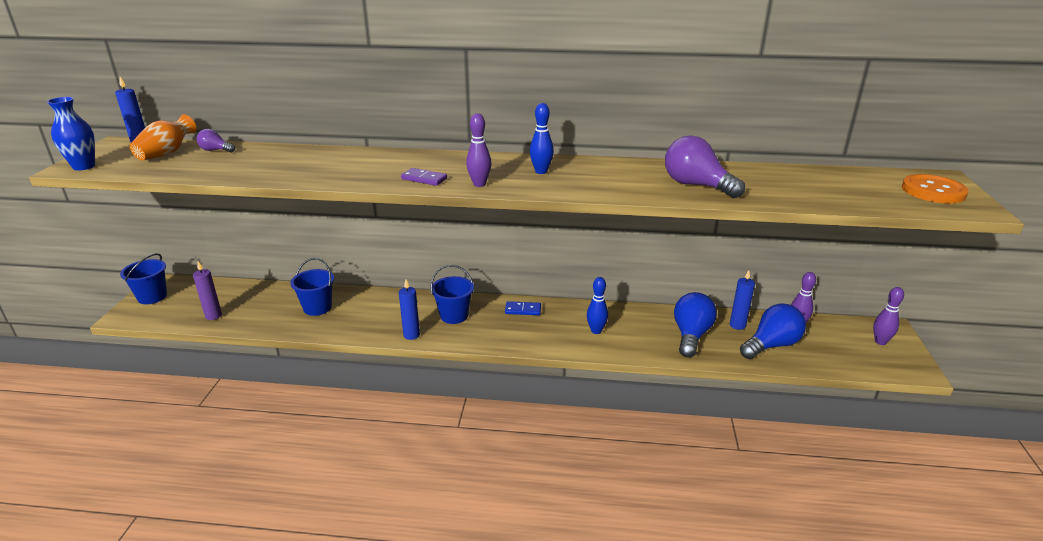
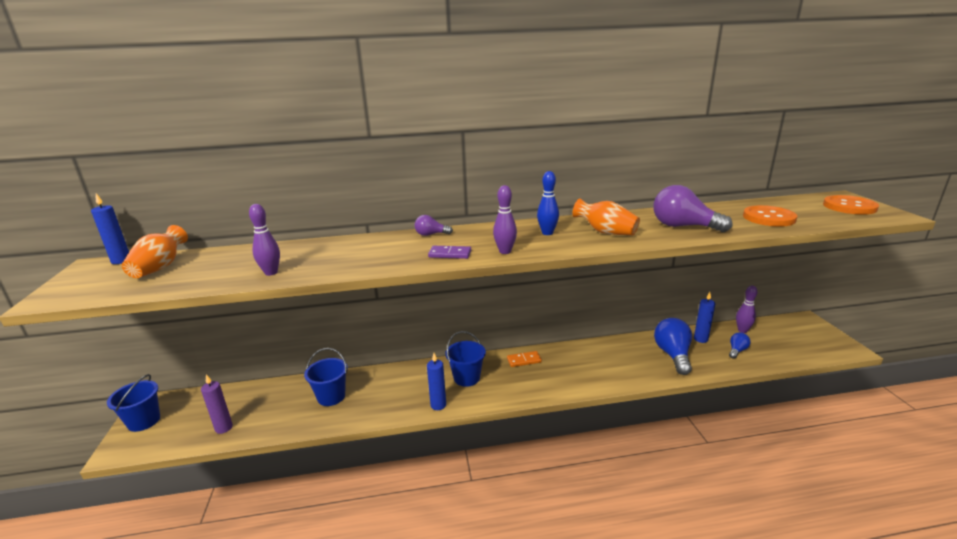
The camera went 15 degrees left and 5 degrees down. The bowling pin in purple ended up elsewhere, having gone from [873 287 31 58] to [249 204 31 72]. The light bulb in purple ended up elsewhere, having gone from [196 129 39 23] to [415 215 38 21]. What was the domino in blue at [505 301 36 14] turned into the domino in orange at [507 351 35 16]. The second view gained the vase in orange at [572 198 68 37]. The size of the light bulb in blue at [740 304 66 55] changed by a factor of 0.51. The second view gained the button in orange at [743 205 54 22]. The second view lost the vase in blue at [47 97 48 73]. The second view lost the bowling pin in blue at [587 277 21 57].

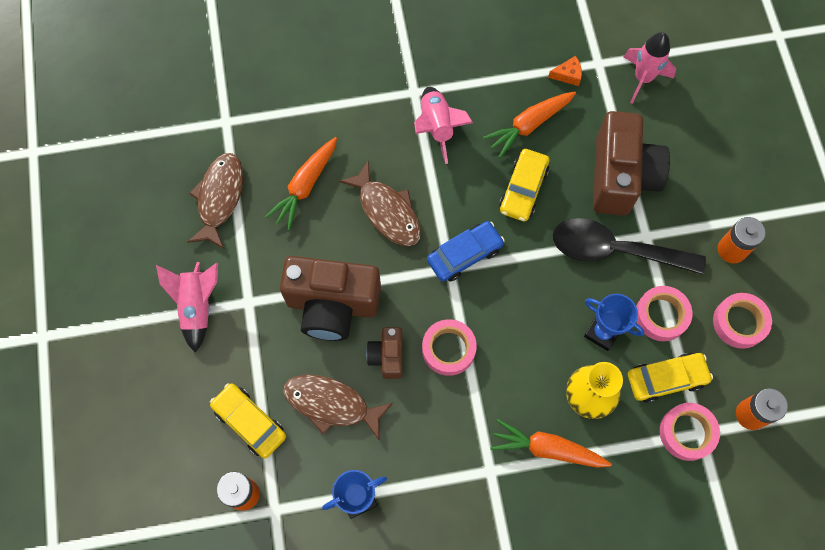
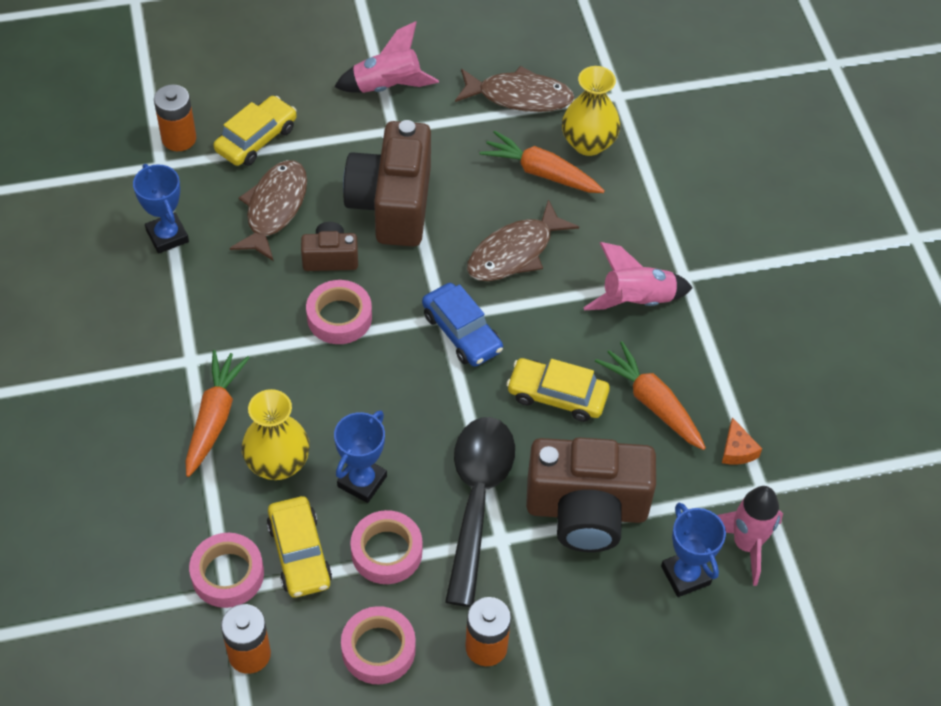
The camera went 85 degrees right and 15 degrees down. The second view gained the vase in yellow at [562 66 58 90]. The second view gained the trophy in blue at [661 503 65 94].

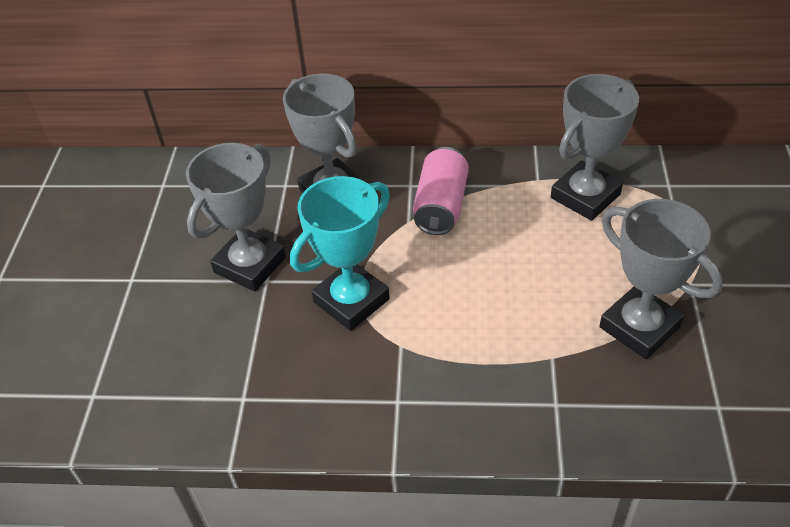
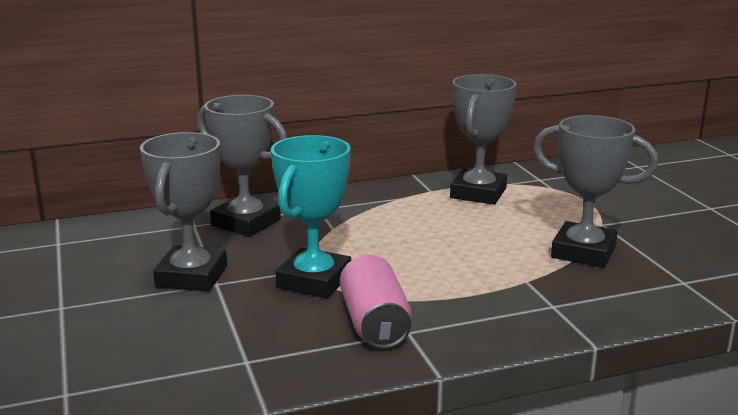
The camera went 25 degrees left and 25 degrees down. The can in pink ended up elsewhere, having gone from [413 147 56 88] to [340 255 72 94].

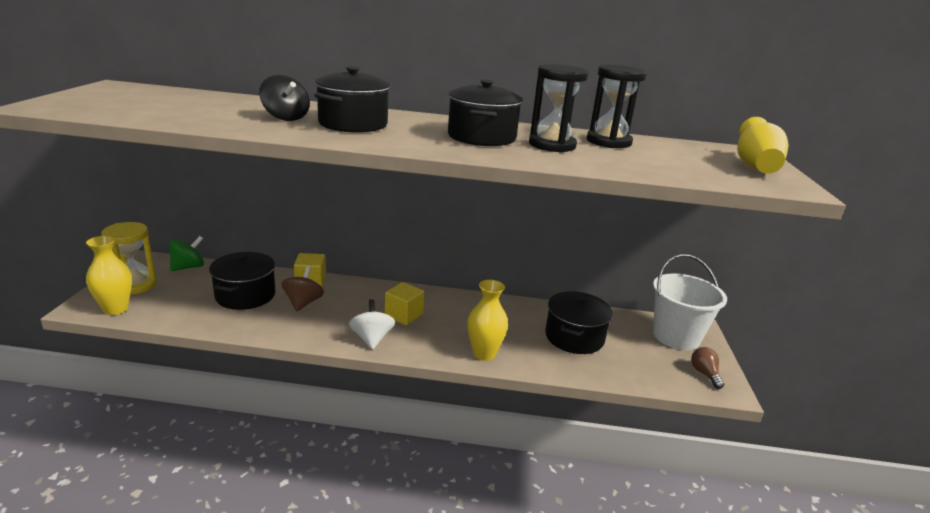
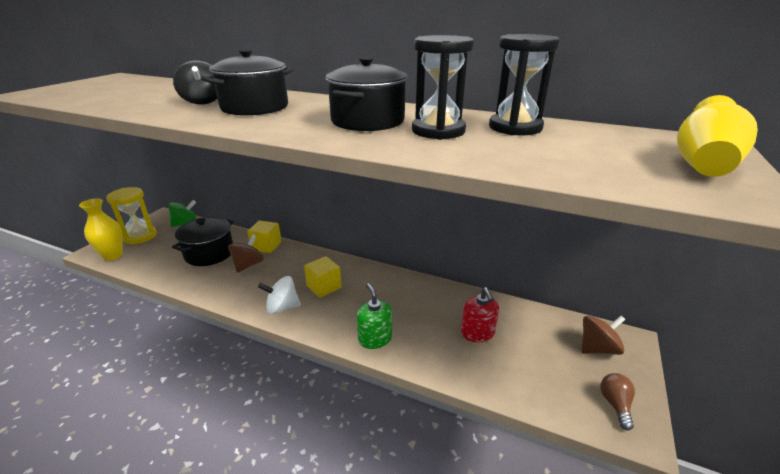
The camera went 20 degrees right and 5 degrees up. The spinning top in white at [349 299 46 50] ended up facing another way, 105 degrees counterclockwise from before. Where the vase in yellow stood at [467 280 41 81], the soap dispenser in green came to stand at [357 283 35 66]. Where the pot in black stood at [545 291 68 63], the soap dispenser in red came to stand at [461 287 38 55]. Where the bucket in white stood at [653 254 74 96], the spinning top in brown came to stand at [582 316 43 39].

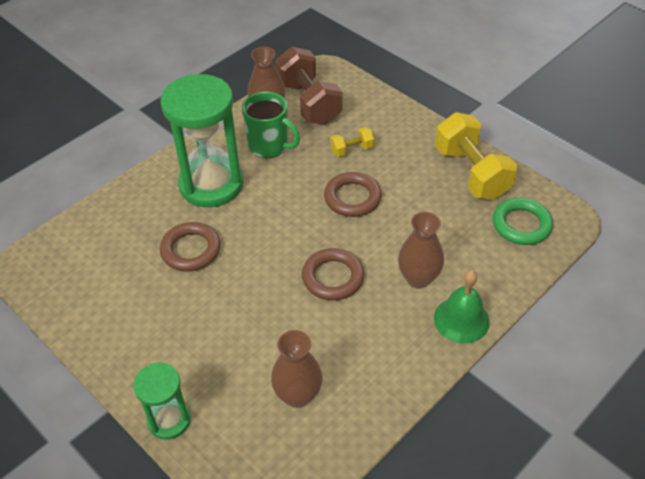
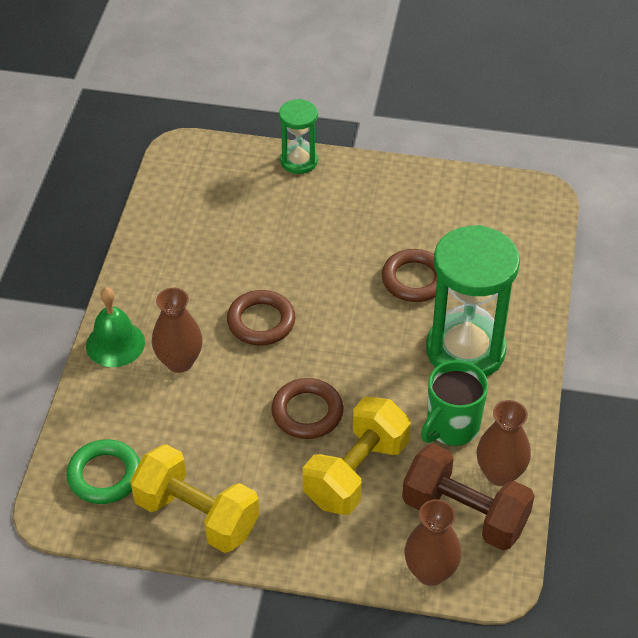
The camera went 145 degrees right and 0 degrees up. The size of the dumbbell in yellow at [330 127 44 30] changed by a factor of 2.11. The vase in brown ended up elsewhere, having gone from [271 330 51 78] to [405 499 56 87]. The mug in green at [242 92 58 66] ended up facing another way, 45 degrees counterclockwise from before.

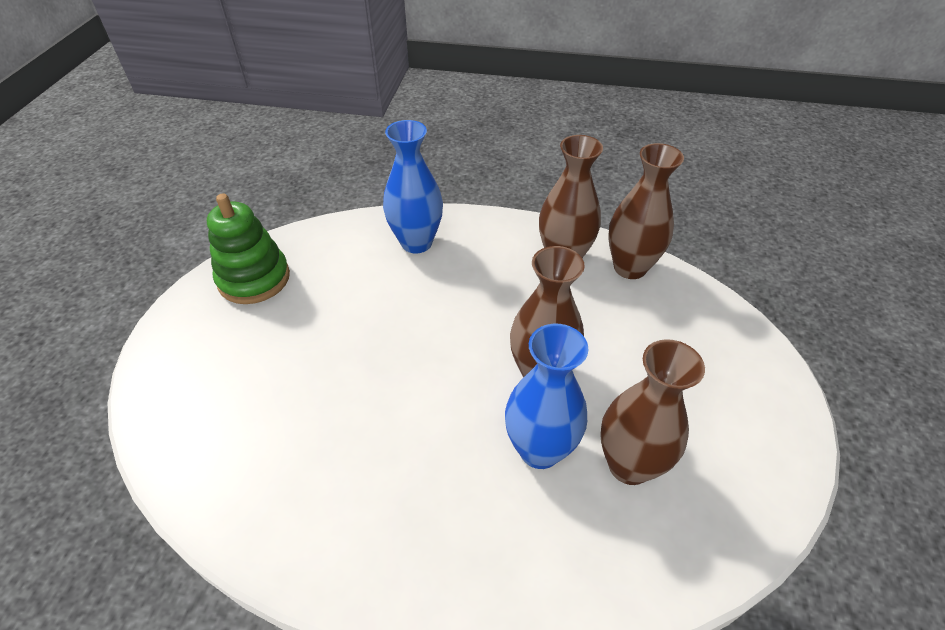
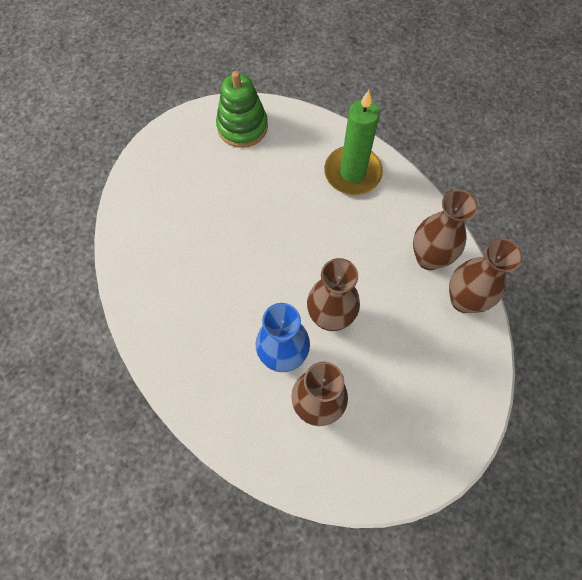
The camera went 45 degrees right and 20 degrees up. Where the vase in blue stood at [383 120 60 133], the candle in green came to stand at [324 90 59 105].

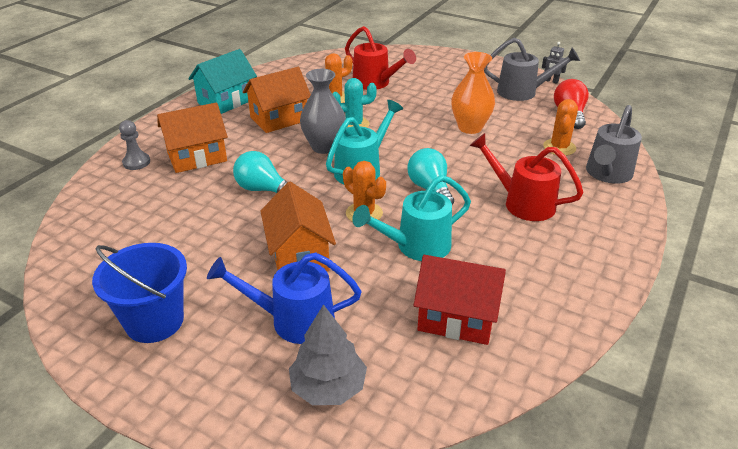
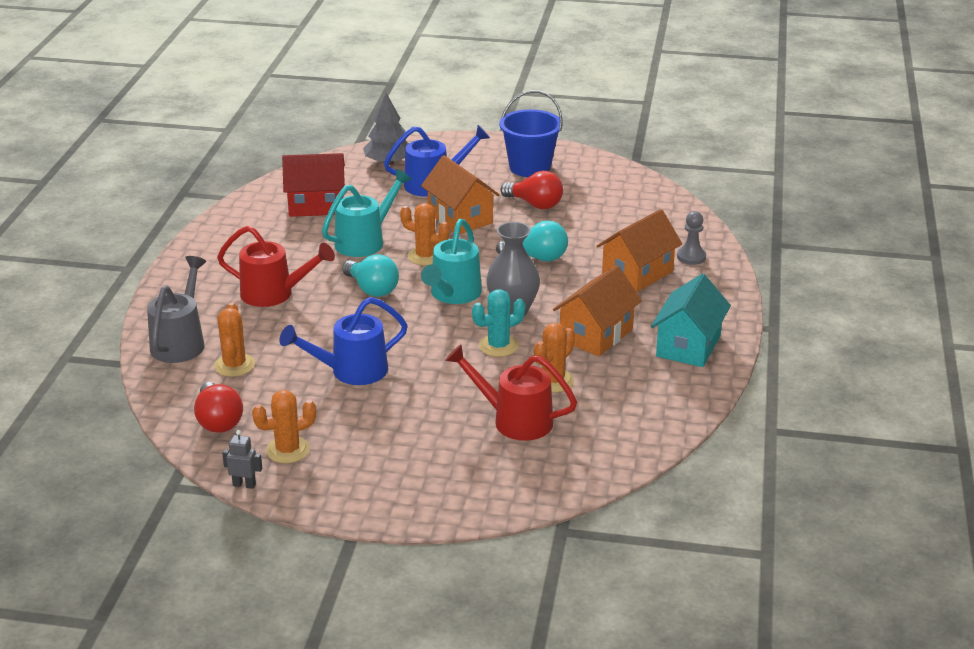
The camera went 160 degrees right and 5 degrees down. Where the watering can in grey stood at [484 38 96 63], the cactus in orange came to stand at [252 390 64 73]. Where the vase in orange stood at [451 52 44 82], the watering can in blue came to stand at [279 297 129 88]. The second view gained the light bulb in red at [500 171 63 38].

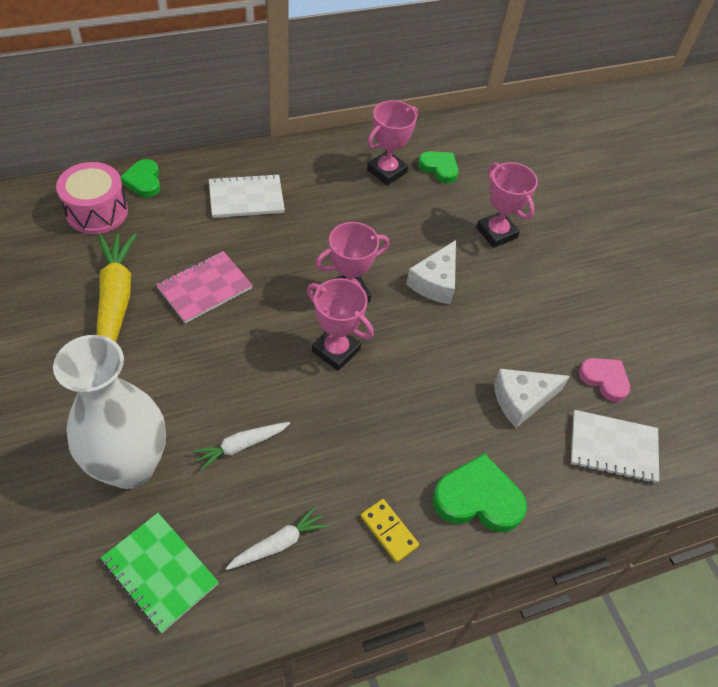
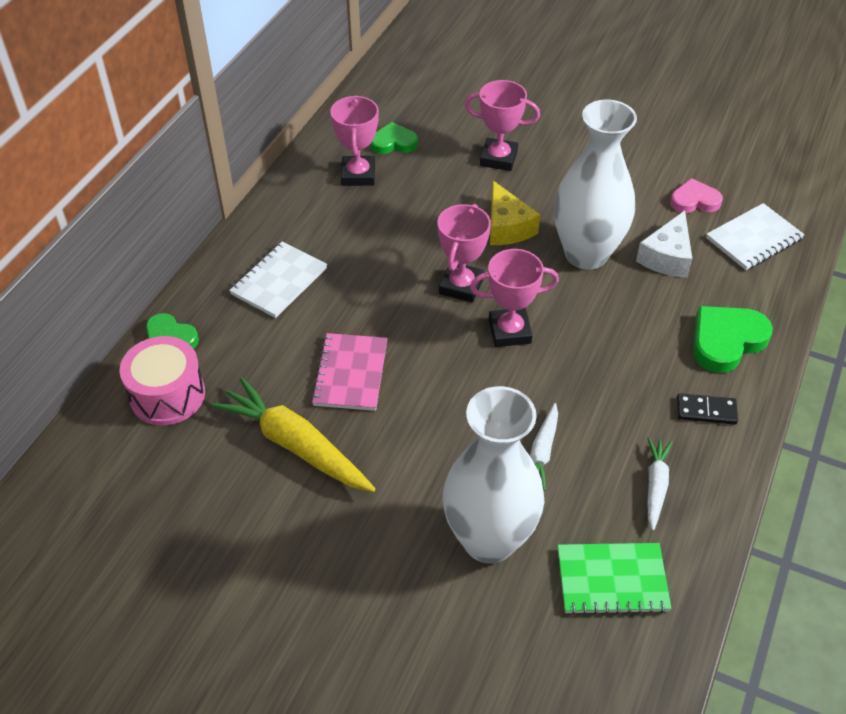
The camera went 40 degrees left and 5 degrees down. What was the cheese in white at [406 240 50 64] turned into the cheese in yellow at [490 181 50 64]. The second view gained the vase in white at [554 99 83 171]. What was the domino in yellow at [361 499 58 63] turned into the domino in black at [677 393 61 32].

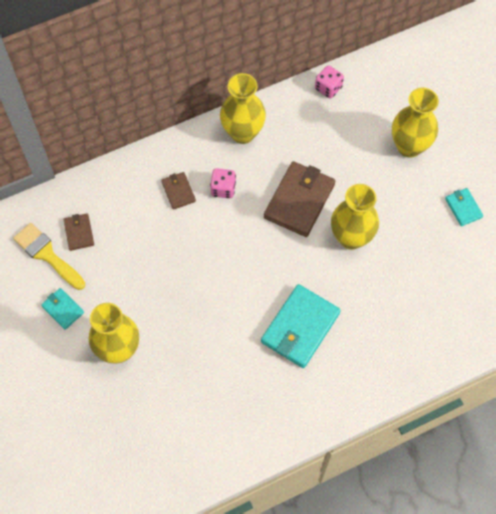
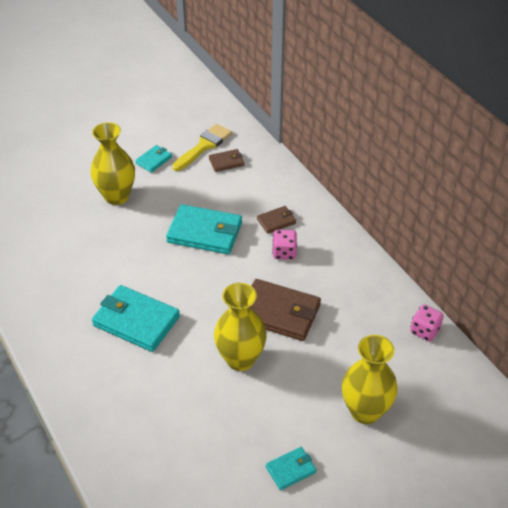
The camera went 85 degrees right and 20 degrees down. The second view gained the wallet in turquoise at [166 204 76 50]. The second view lost the vase in yellow at [220 73 46 71].

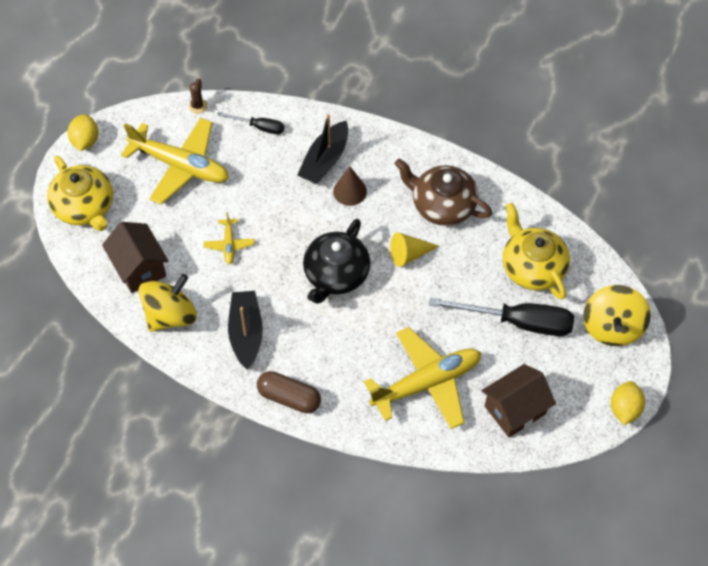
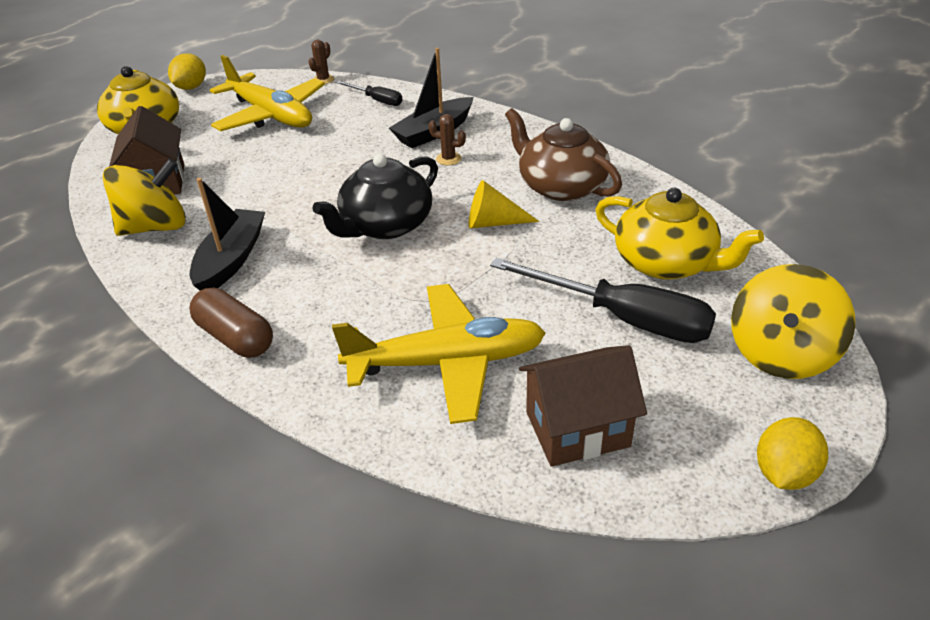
The camera went 20 degrees right and 20 degrees down. Where the cone in brown stood at [333 166 34 40], the cactus in brown came to stand at [429 114 37 51]. The teapot in yellow at [503 203 67 97] ended up facing another way, 135 degrees clockwise from before. The second view lost the plane in yellow at [204 212 50 52].

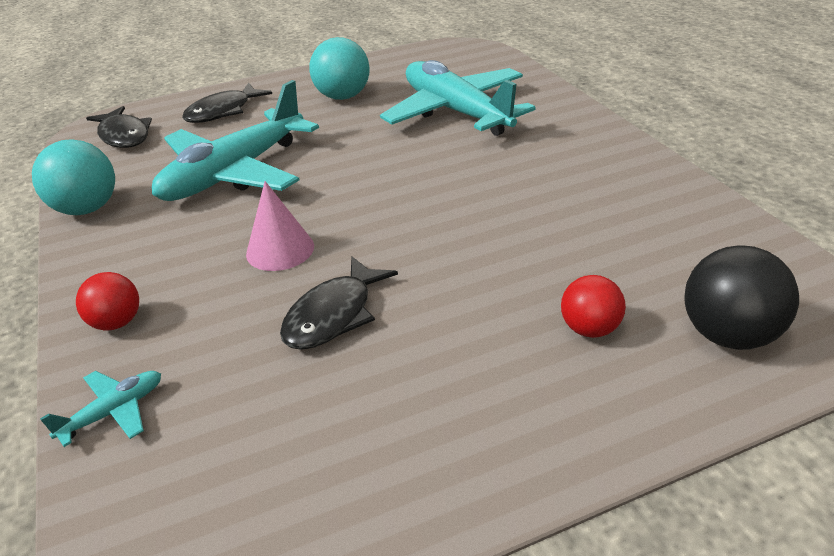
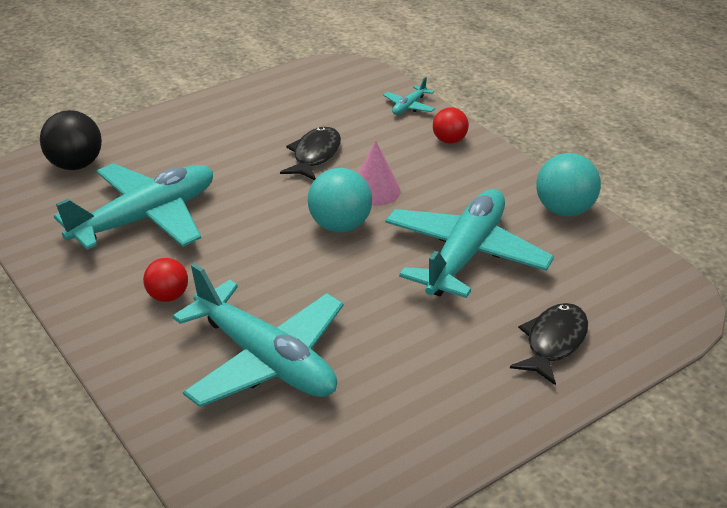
The camera went 165 degrees right and 0 degrees up. The second view gained the plane in turquoise at [54 163 159 87]. The ball in red ended up elsewhere, having gone from [561 275 65 63] to [143 258 45 44]. The ball in turquoise ended up elsewhere, having gone from [309 37 61 63] to [308 168 64 64]. The second view lost the fish in black at [86 106 66 42].

